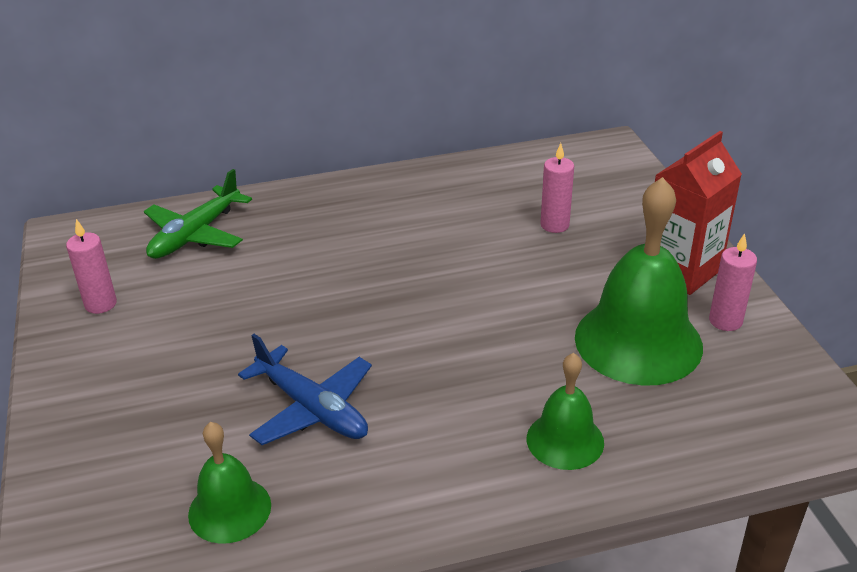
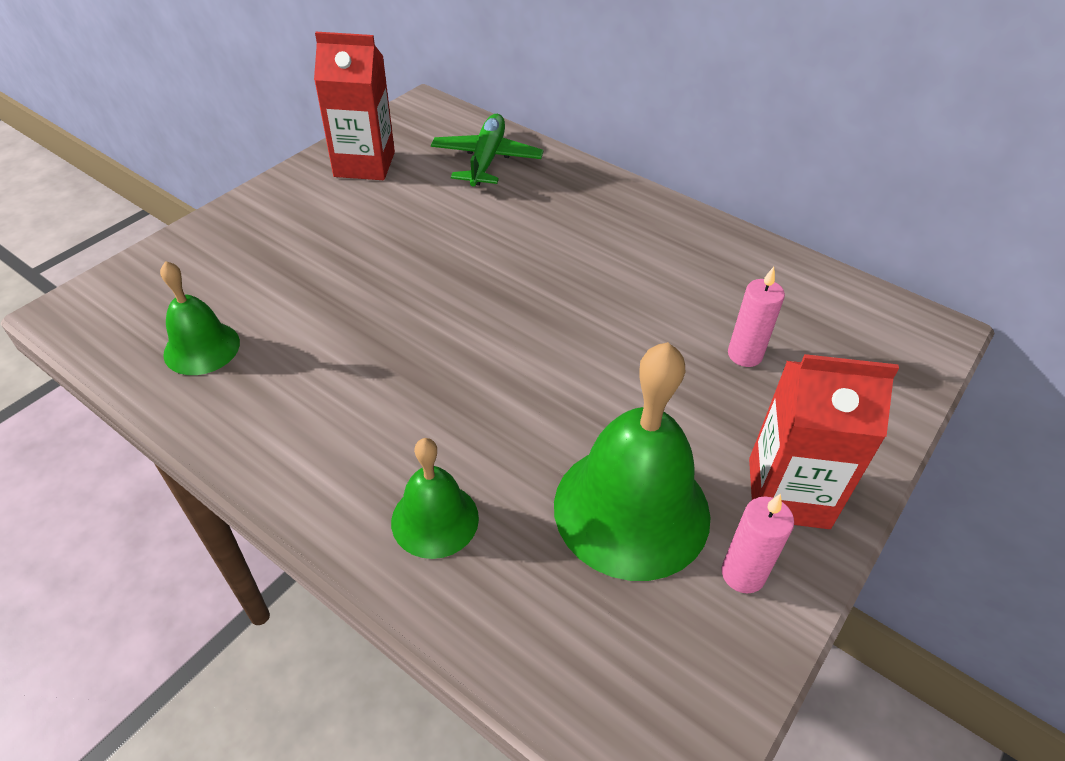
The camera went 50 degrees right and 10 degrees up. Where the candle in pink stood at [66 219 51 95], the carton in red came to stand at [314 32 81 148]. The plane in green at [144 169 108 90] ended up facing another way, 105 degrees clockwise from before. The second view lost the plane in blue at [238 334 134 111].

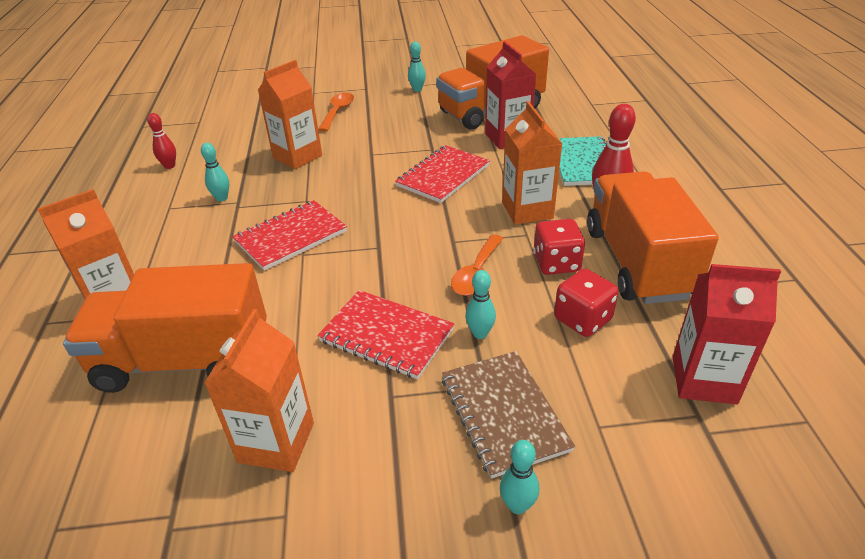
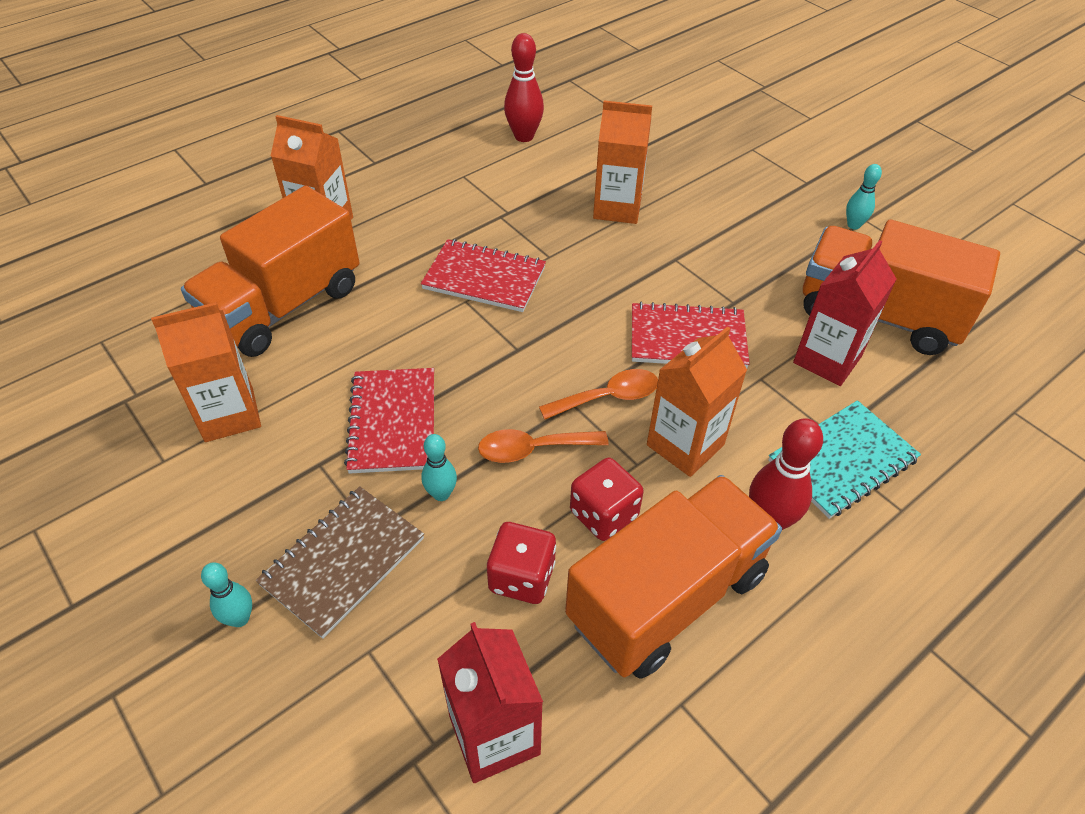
The camera went 55 degrees right and 10 degrees up. The truck in orange at [63 263 204 130] ended up facing another way, 105 degrees counterclockwise from before. The size of the bowling pin in red at [147 113 29 56] changed by a factor of 1.65. The spoon in orange ended up elsewhere, having gone from [318 93 36 39] to [539 369 119 51]. The second view lost the bowling pin in turquoise at [201 143 28 59].

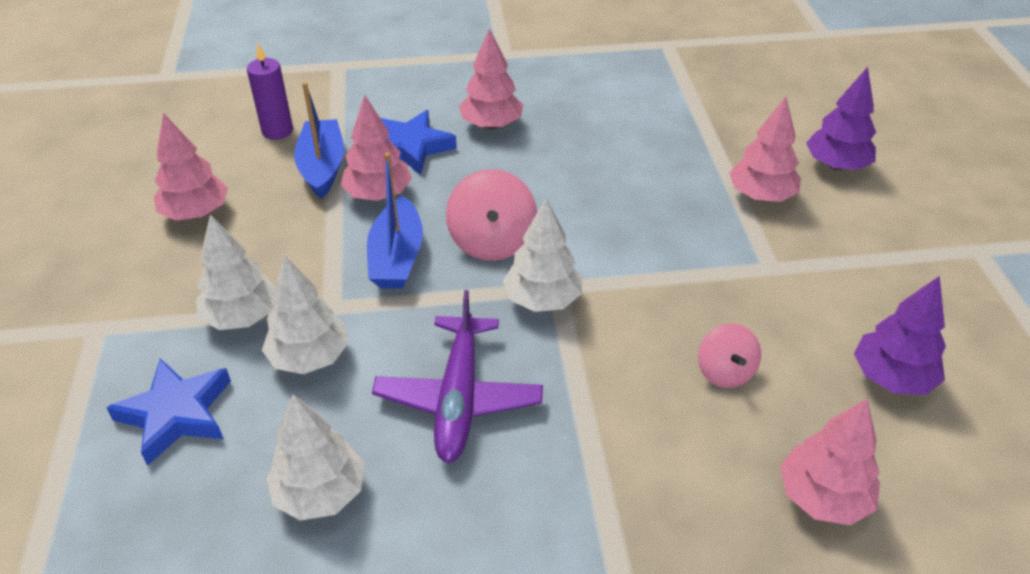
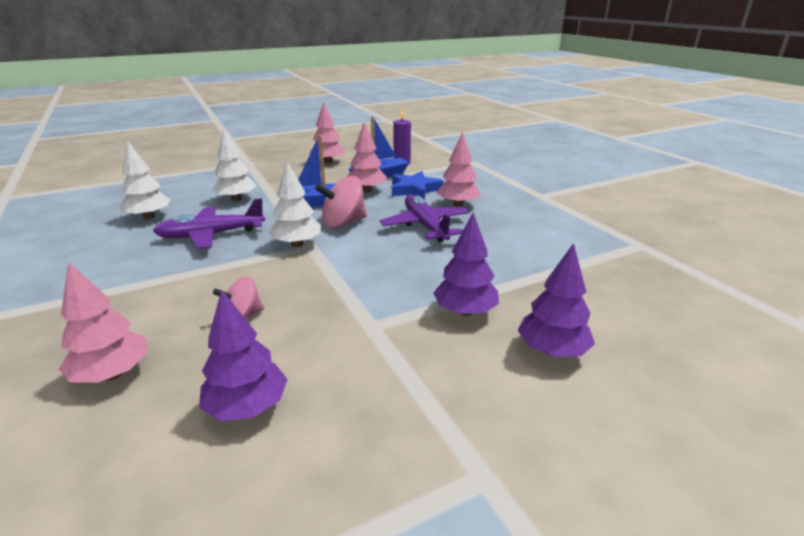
The camera went 70 degrees right and 15 degrees down. The second view gained the plane in purple at [380 195 89 47]. What was the tree in pink at [729 96 72 106] turned into the tree in purple at [433 212 66 104]. The second view lost the star in blue at [106 358 125 108]. The second view lost the tree in white at [196 215 79 115].

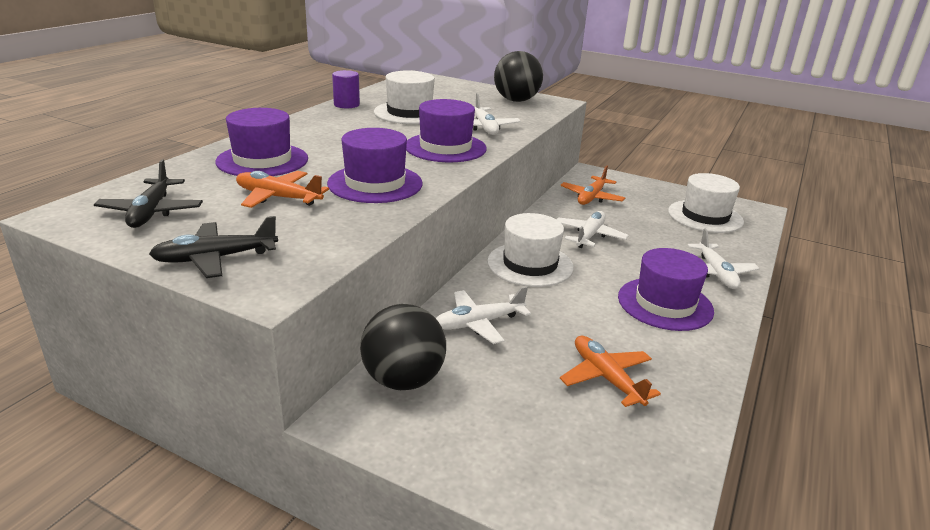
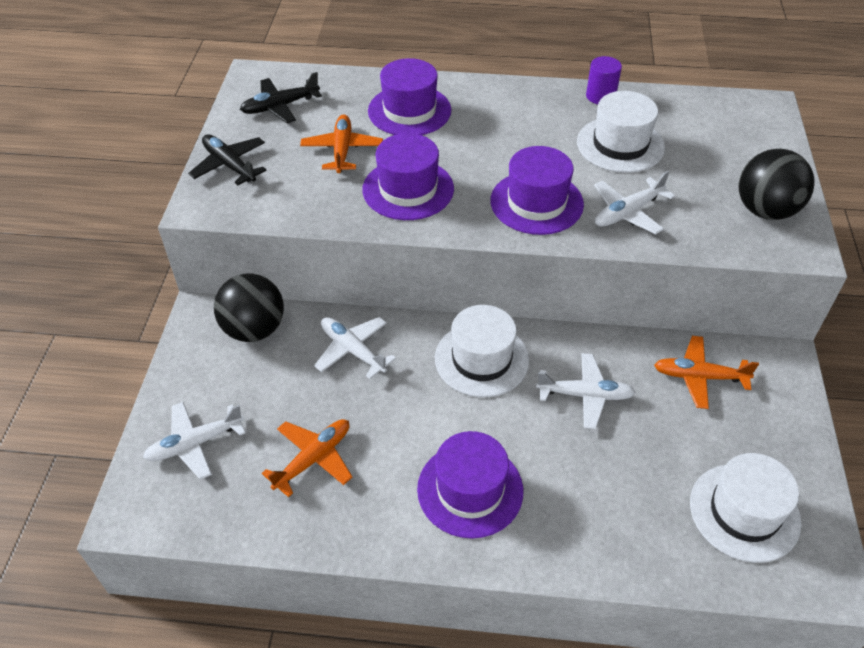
The camera went 70 degrees right and 20 degrees up. The plane in white ended up elsewhere, having gone from [687 229 73 60] to [143 402 103 78].

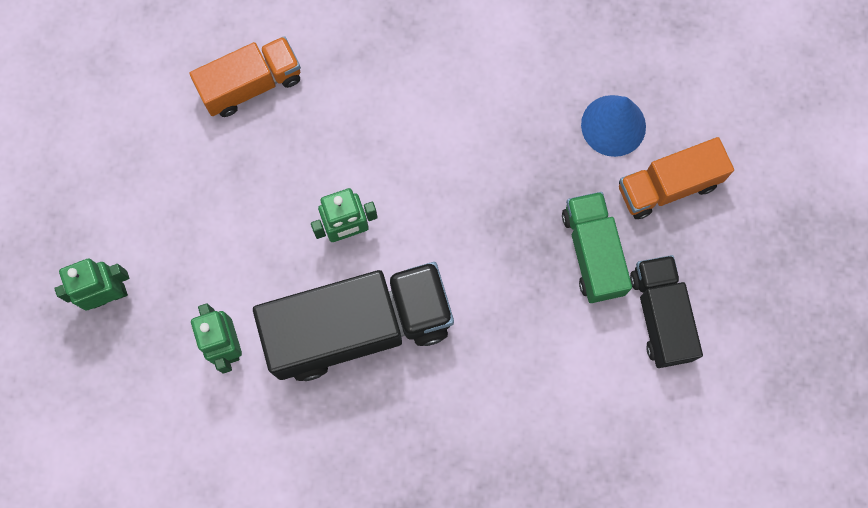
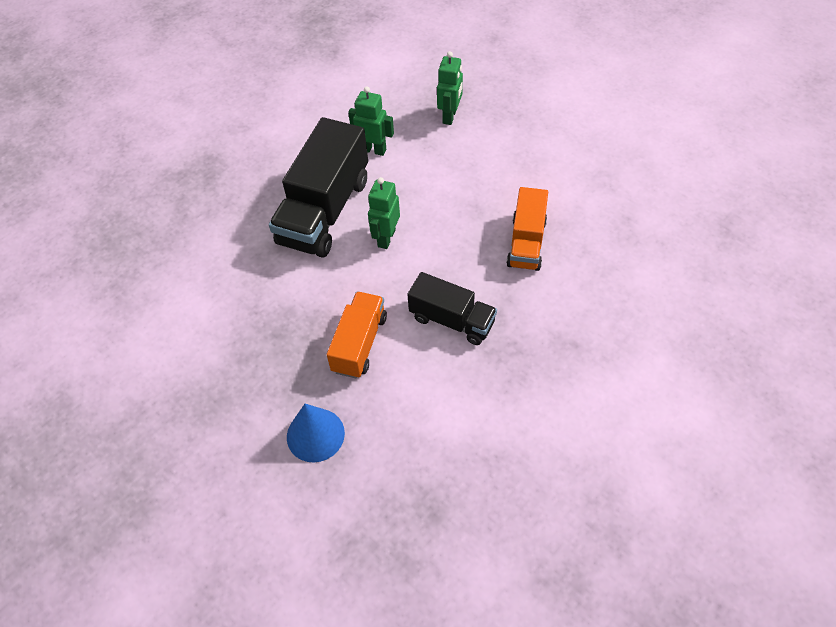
The camera went 130 degrees right and 20 degrees down. The truck in orange ended up elsewhere, having gone from [619 137 115 82] to [327 291 60 87]. The truck in black ended up elsewhere, having gone from [630 255 73 113] to [407 272 90 73]. The second view lost the truck in green at [562 192 70 111].

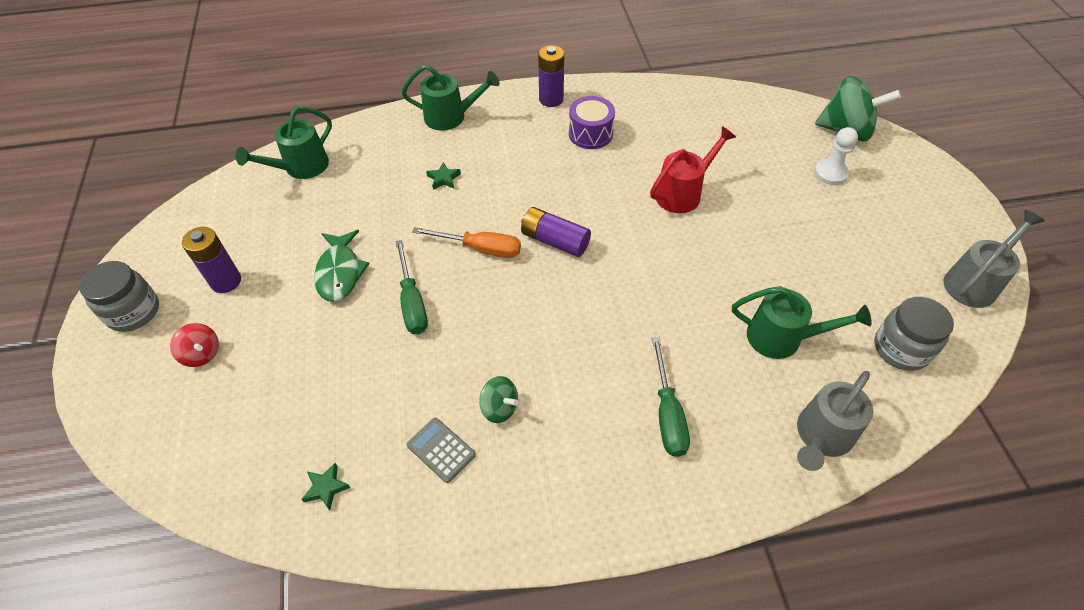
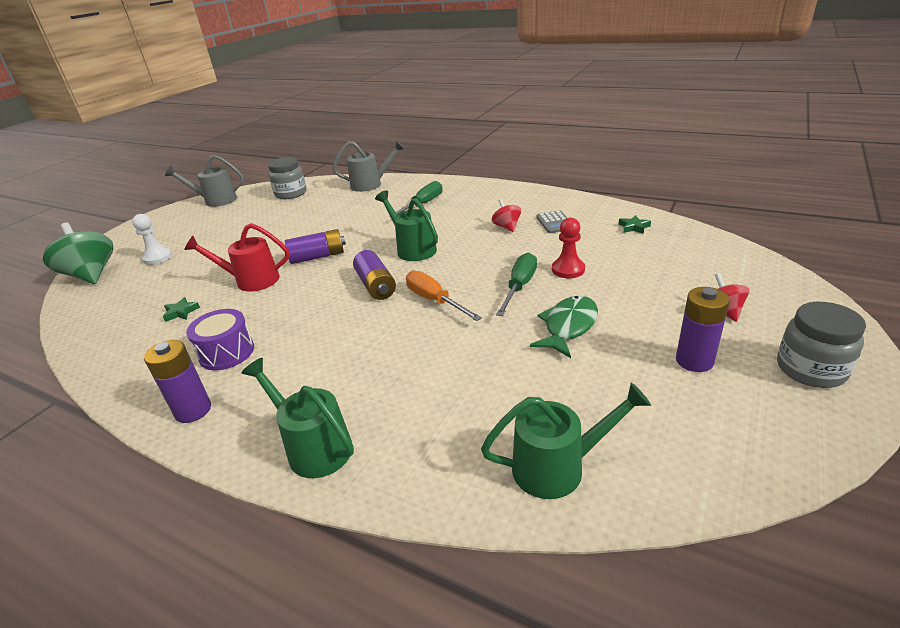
The camera went 140 degrees left and 20 degrees down. The star in green ended up elsewhere, having gone from [426 162 35 28] to [163 297 37 25]. The second view gained the battery in purple at [285 229 61 35]. The watering can in green ended up elsewhere, having gone from [732 286 140 73] to [375 190 63 71]. What was the spinning top in green at [479 376 40 47] turned into the spinning top in red at [492 199 29 33]. The second view gained the pawn in red at [552 218 33 60].

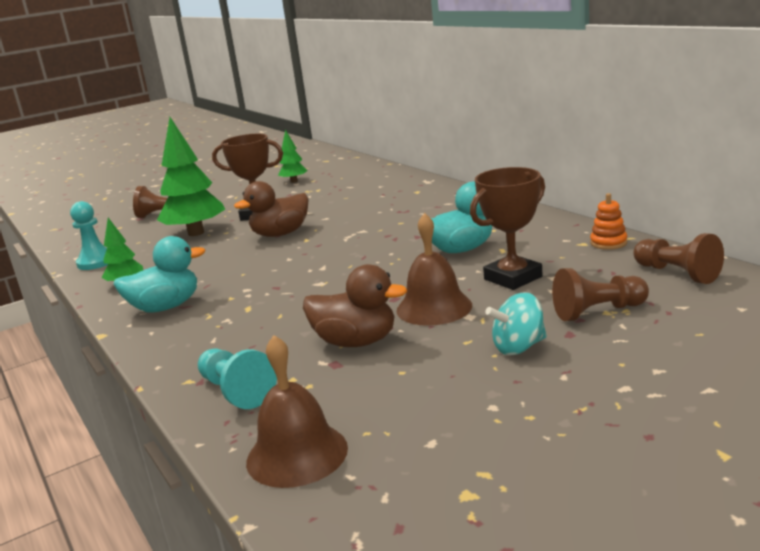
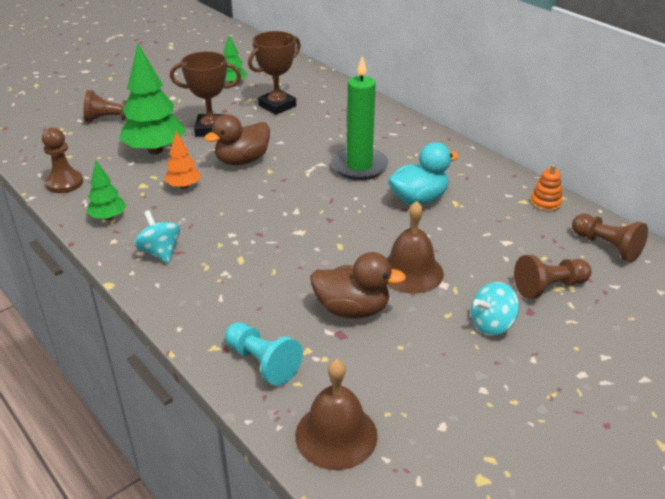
The camera went 10 degrees left and 15 degrees up. What was the pawn in turquoise at [70 201 38 69] turned into the pawn in brown at [42 128 41 65]. Where the duck in turquoise stood at [113 236 92 77], the spinning top in turquoise came to stand at [134 210 46 53]. The second view gained the tree in orange at [165 131 36 58]. The trophy in brown ended up elsewhere, having gone from [470 167 75 123] to [248 31 53 84]. The second view gained the candle in green at [331 56 57 124].

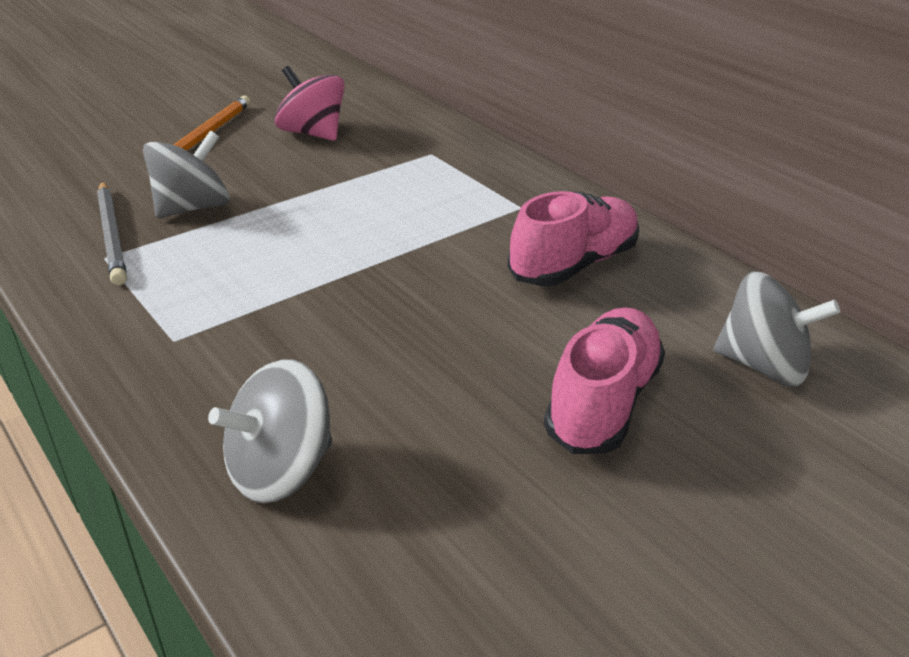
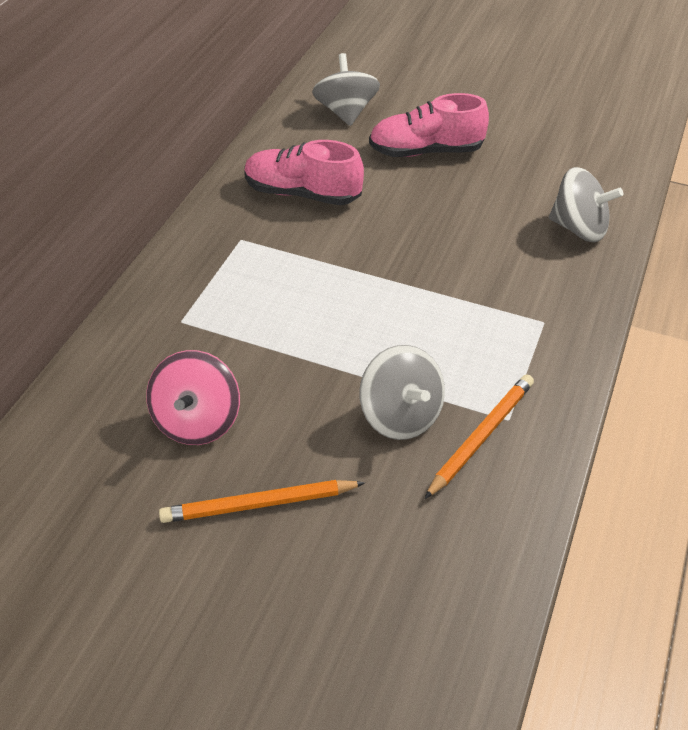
The camera went 120 degrees left and 10 degrees up. The spinning top in grey at [143 130 86 88] ended up facing another way, 135 degrees counterclockwise from before. What was the pencil in grey at [97 181 30 104] turned into the pencil in orange at [425 375 109 124].

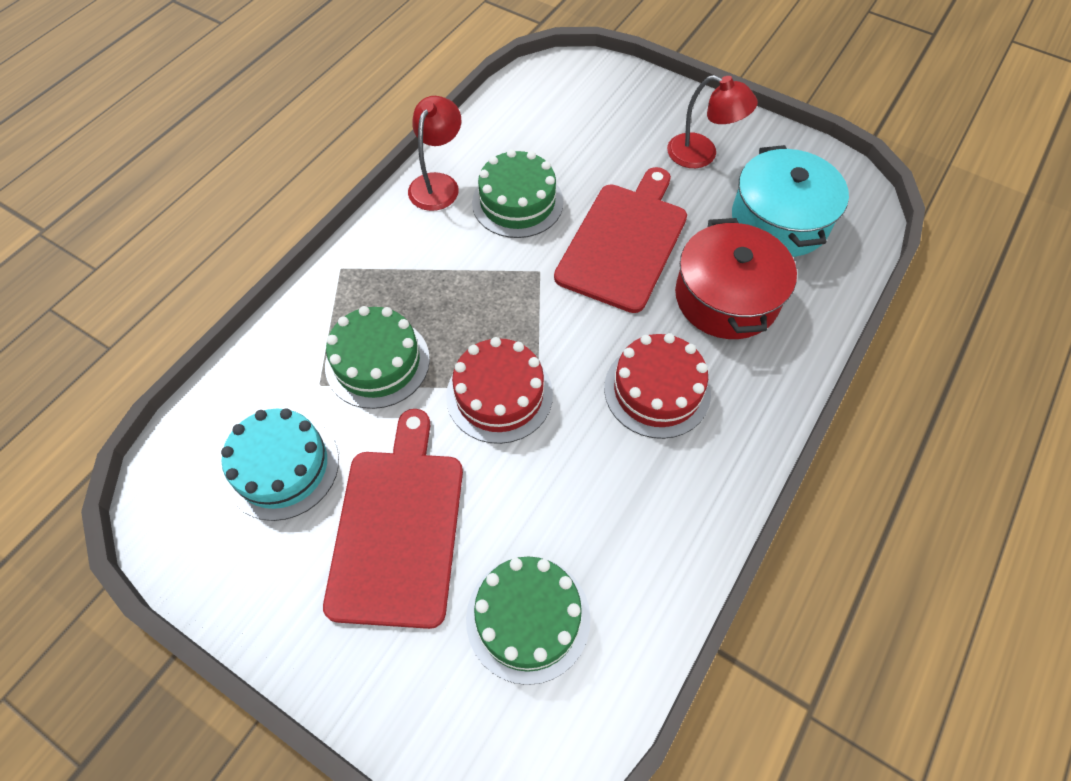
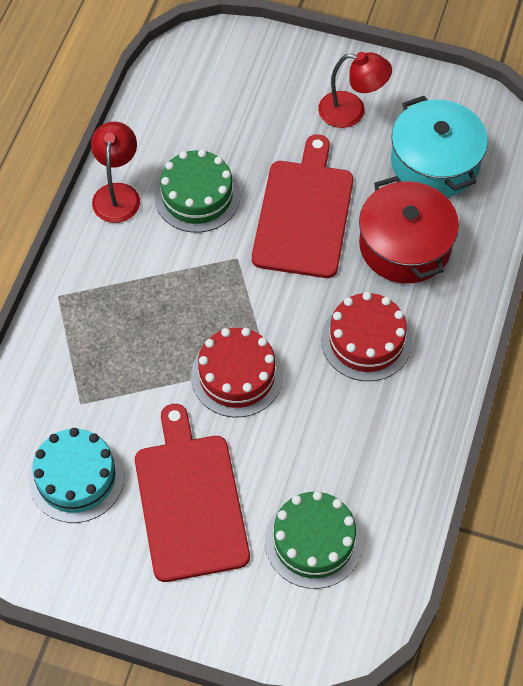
The camera went 15 degrees left and 0 degrees up. The second view lost the cake in green at [325 306 105 103].

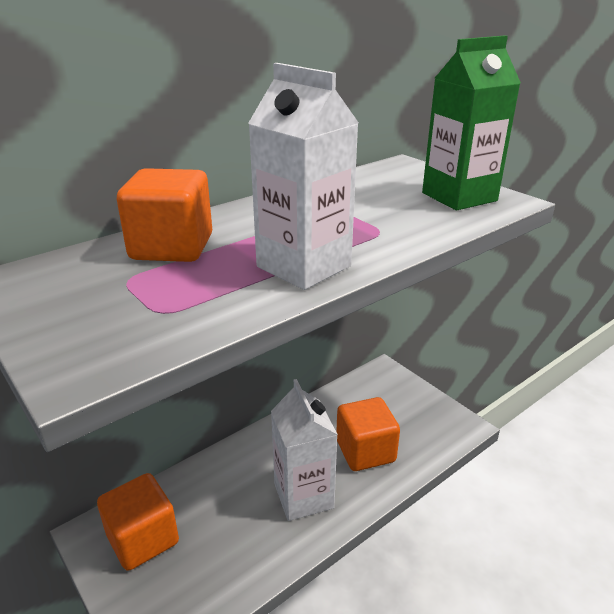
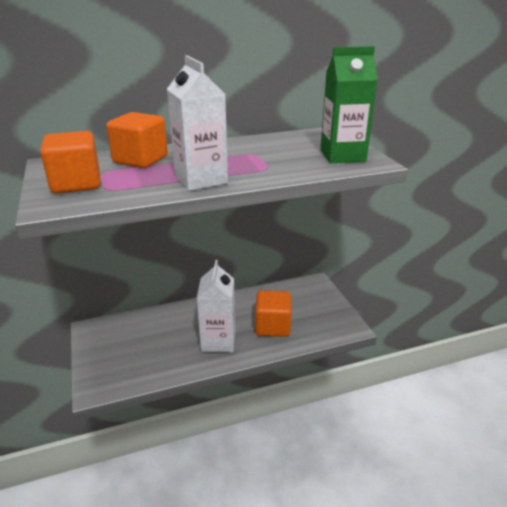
The camera went 20 degrees right and 0 degrees up. The cube in orange ended up elsewhere, having gone from [97 473 82 98] to [40 131 60 63].

